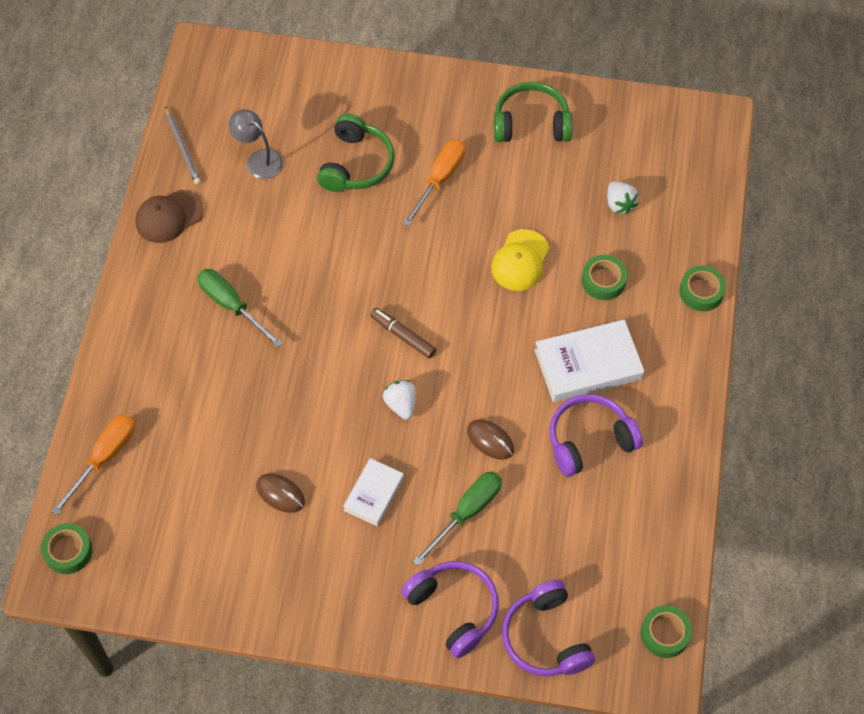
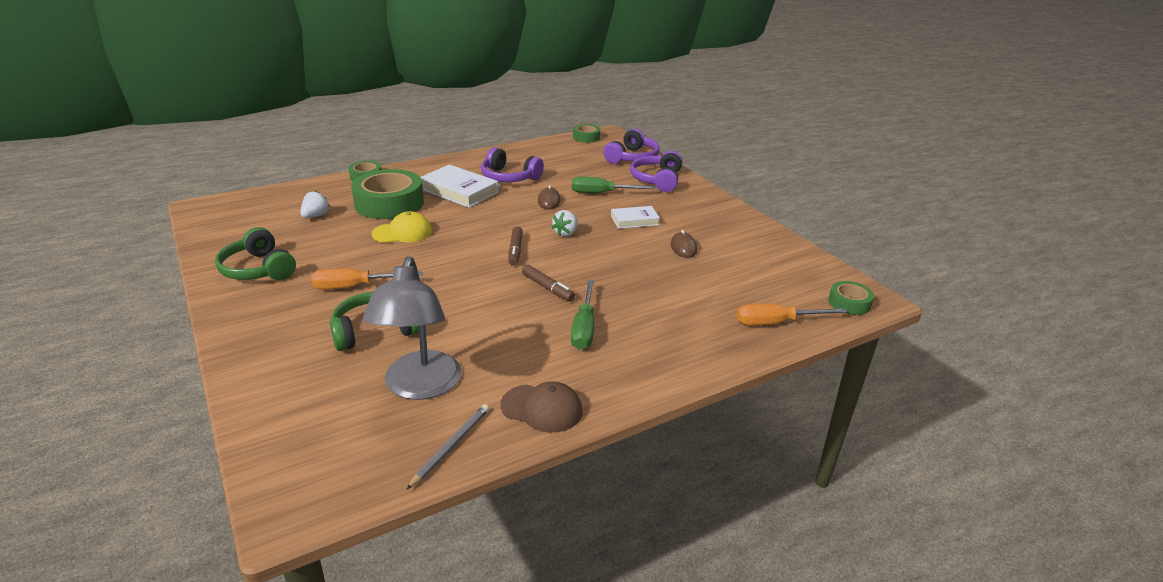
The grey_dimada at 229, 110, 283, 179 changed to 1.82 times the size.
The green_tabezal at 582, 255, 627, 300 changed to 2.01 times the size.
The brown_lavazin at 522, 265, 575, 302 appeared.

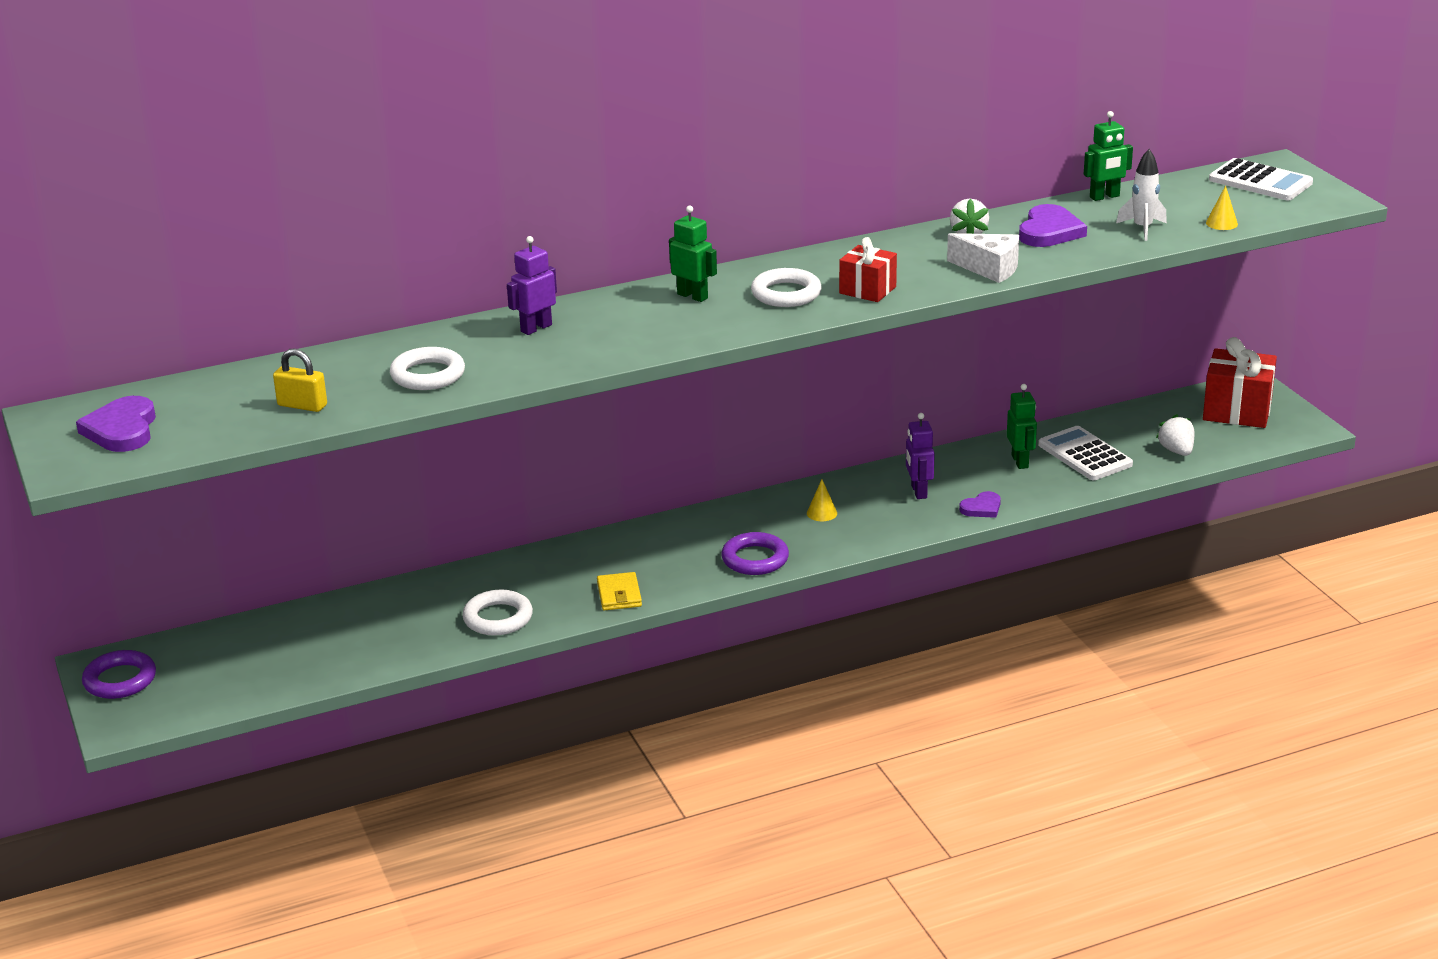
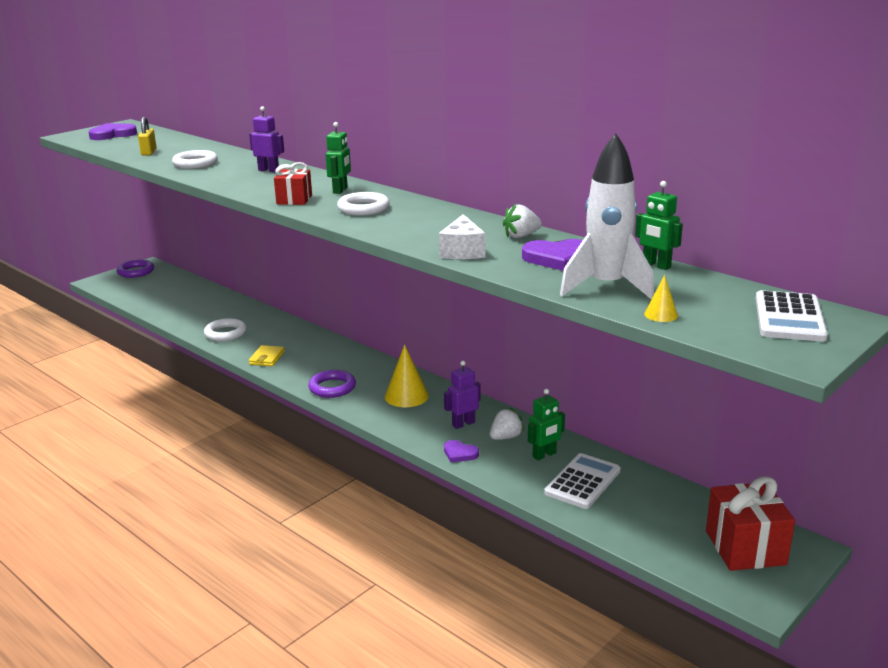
The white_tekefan at 1116, 149, 1167, 241 changed to 1.85 times the size.
The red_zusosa moved from 839, 237, 897, 302 to 274, 162, 312, 205.
The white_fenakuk moved from 1156, 414, 1194, 456 to 490, 408, 524, 440.
The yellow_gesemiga at 807, 479, 837, 521 changed to 1.94 times the size.
The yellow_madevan at 597, 572, 642, 610 turned 45 degrees counterclockwise.

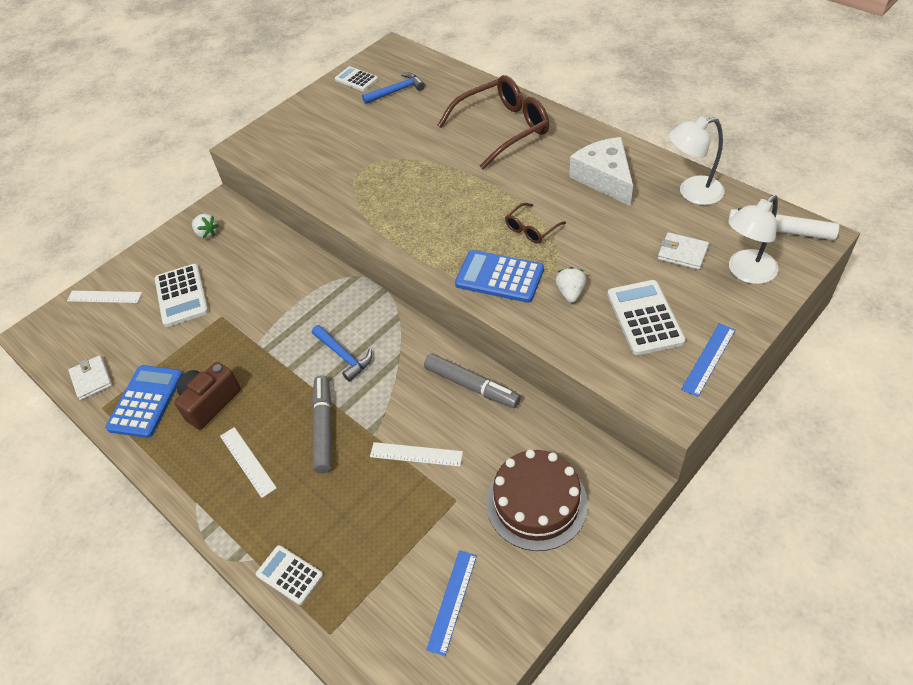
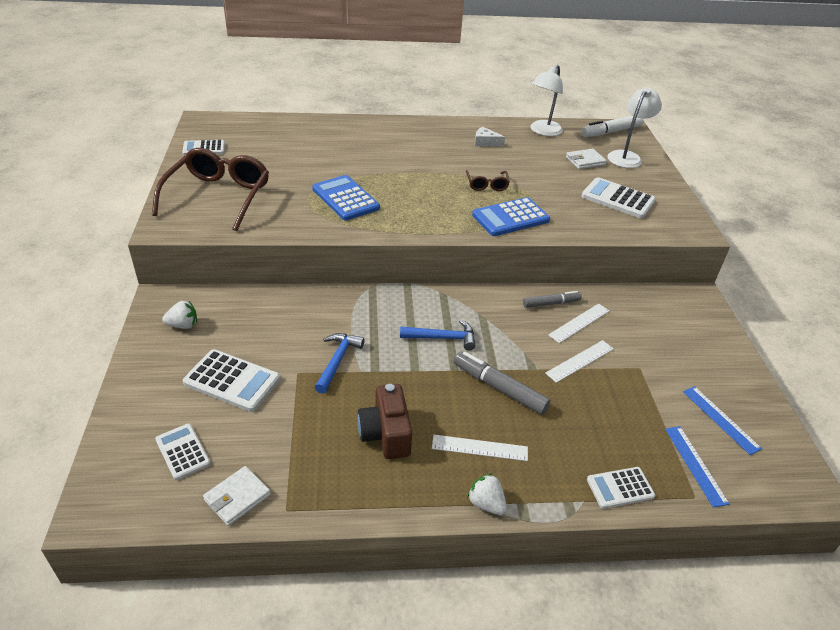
The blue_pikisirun moved from 362, 73, 425, 104 to 315, 333, 365, 394.
The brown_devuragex moved from 438, 75, 549, 169 to 152, 148, 269, 231.
The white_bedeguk at 569, 137, 633, 206 changed to 0.50 times the size.
The white_dimada at 729, 195, 778, 284 turned 150 degrees counterclockwise.
The white_fenakuk moved from 556, 267, 586, 303 to 467, 473, 507, 515.
The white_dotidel moved from 67, 291, 142, 303 to 548, 303, 609, 343.
The blue_dotidel moved from 681, 323, 736, 397 to 665, 426, 730, 508.
The grey_lavazin at 424, 353, 521, 408 changed to 0.66 times the size.
The white_madevan at 68, 355, 112, 400 turned 60 degrees counterclockwise.
The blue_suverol moved from 105, 365, 183, 438 to 312, 175, 380, 220.
The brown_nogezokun at 486, 449, 588, 551 disappeared.
The white_suverol at 155, 424, 211, 480 appeared.

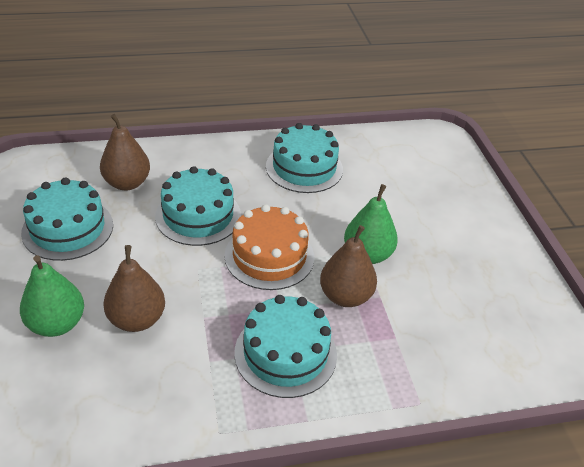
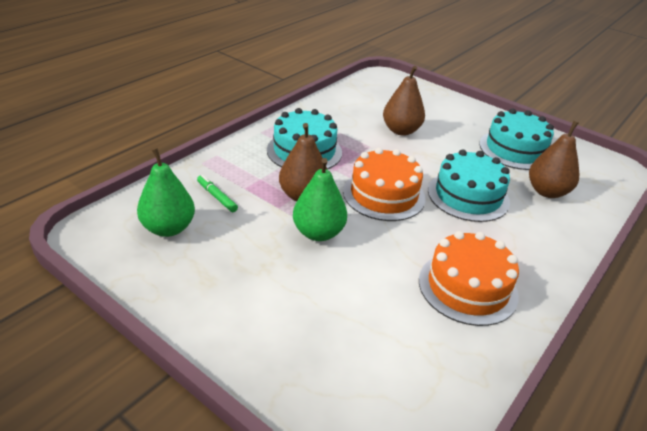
The turquoise_nogezokun at 266, 123, 343, 193 became the orange_nogezokun at 419, 231, 519, 326.
The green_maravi moved from 20, 255, 84, 337 to 137, 148, 195, 237.
The green_lavazin at 197, 175, 238, 212 appeared.

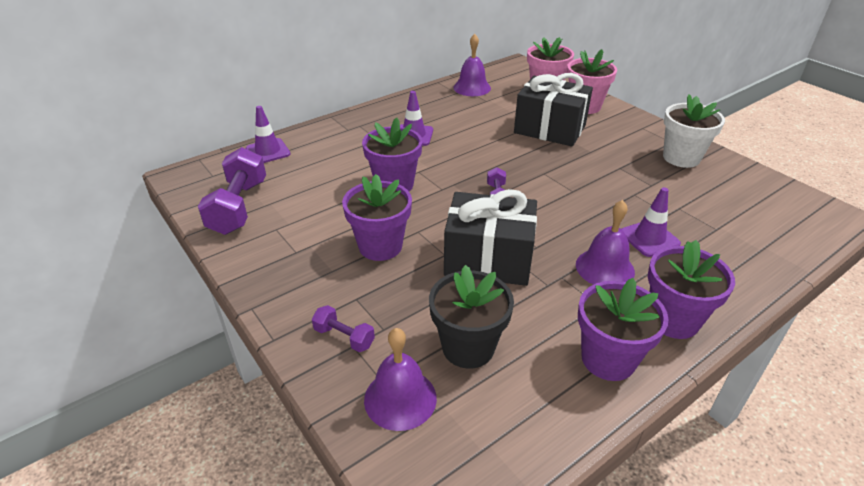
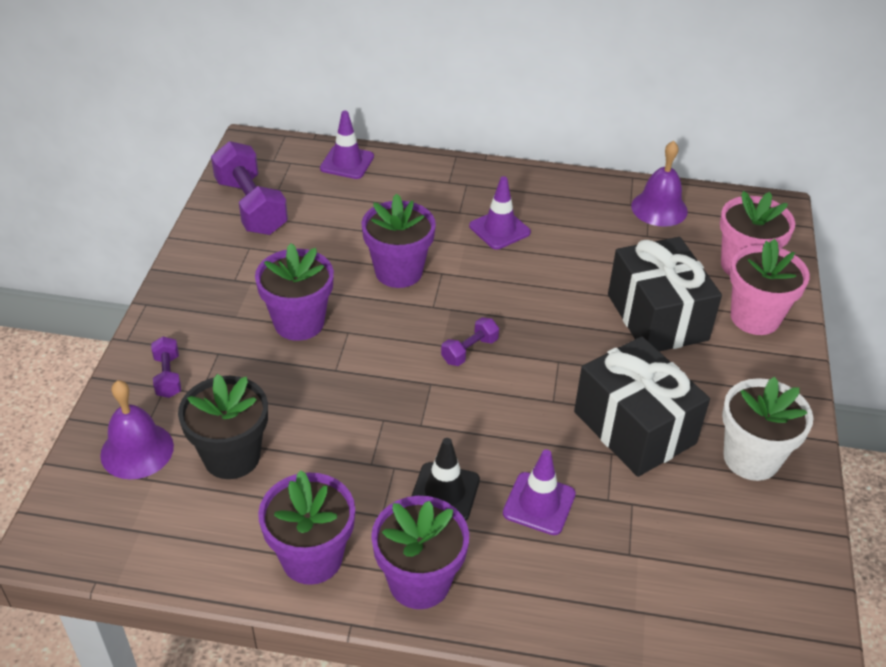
The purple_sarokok at 198, 147, 266, 235 turned 75 degrees counterclockwise.
The black_zusosa moved from 444, 189, 537, 286 to 574, 336, 710, 477.
The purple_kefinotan at 576, 200, 635, 285 was replaced by the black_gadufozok at 412, 438, 480, 521.

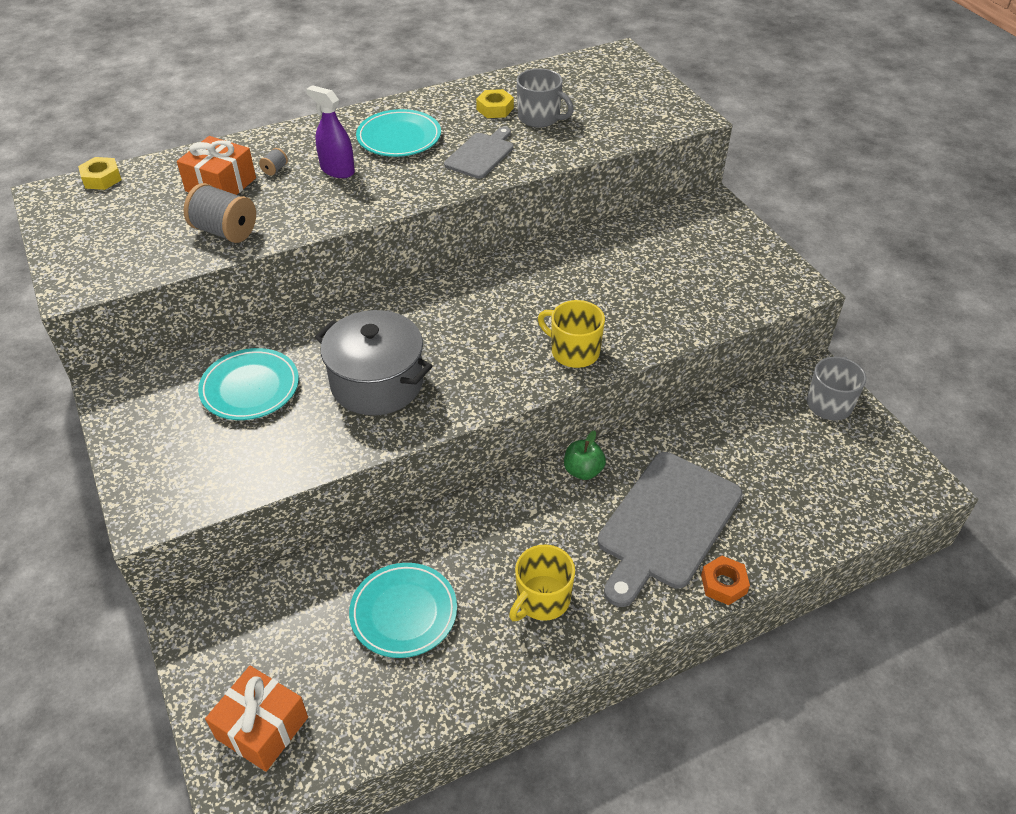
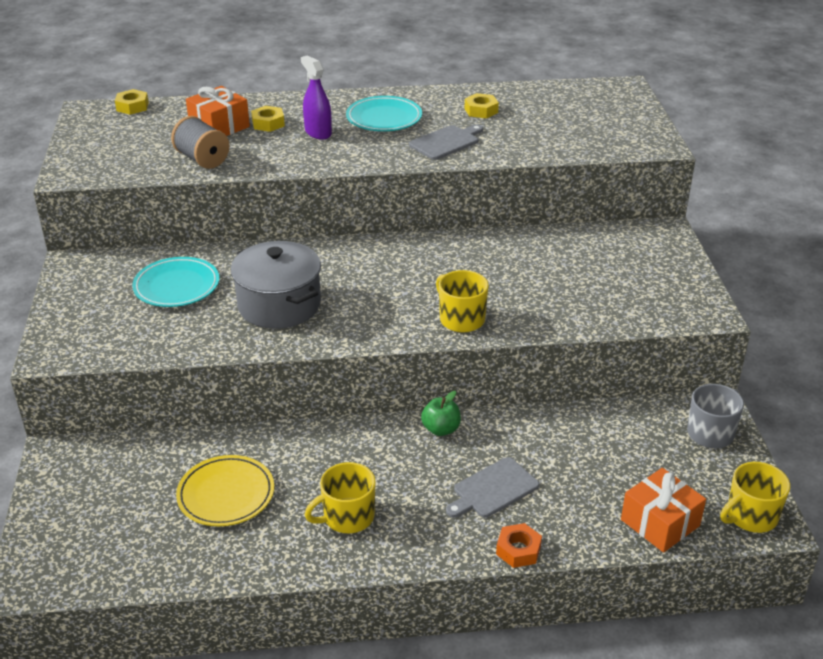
The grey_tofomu at 517, 68, 574, 128 disappeared.
The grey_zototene at 259, 148, 288, 176 was replaced by the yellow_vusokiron at 251, 106, 285, 132.
The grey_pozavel at 597, 452, 743, 607 changed to 0.54 times the size.
The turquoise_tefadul at 349, 563, 457, 658 became the yellow_tefadul at 176, 455, 274, 526.
The orange_zusosa moved from 205, 666, 308, 772 to 621, 468, 706, 553.
The yellow_tofomu at 720, 462, 790, 533 appeared.

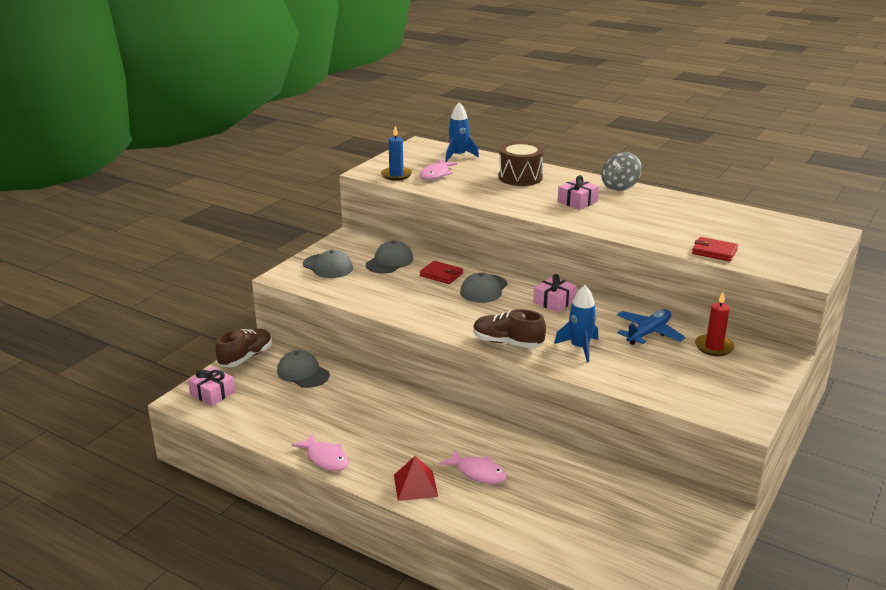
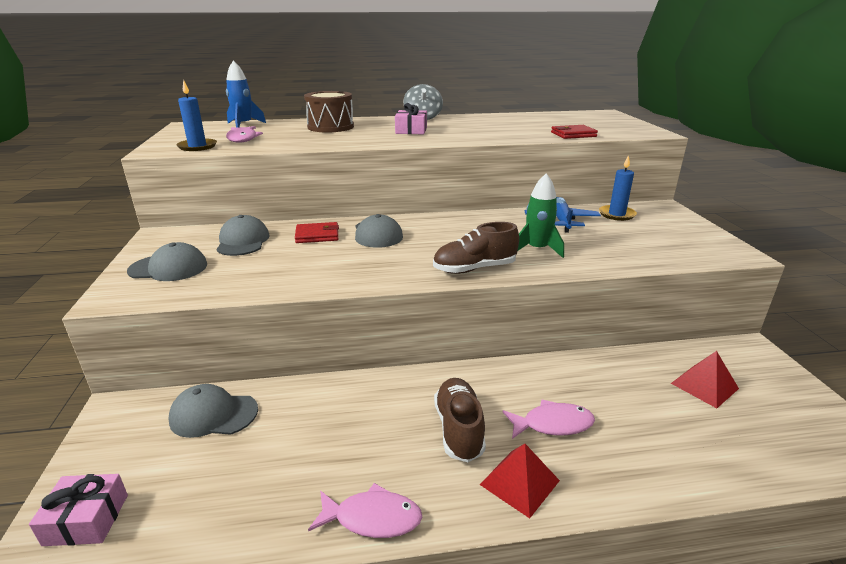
The pink_zusosa at 533, 274, 577, 313 disappeared.
The blue_tekefan at 554, 285, 598, 362 became the green_tekefan at 518, 173, 564, 258.
The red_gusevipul at 695, 292, 734, 356 became the blue_gusevipul at 599, 155, 637, 221.
The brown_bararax moved from 215, 329, 272, 367 to 434, 378, 486, 462.
The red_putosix at 671, 351, 739, 408 appeared.

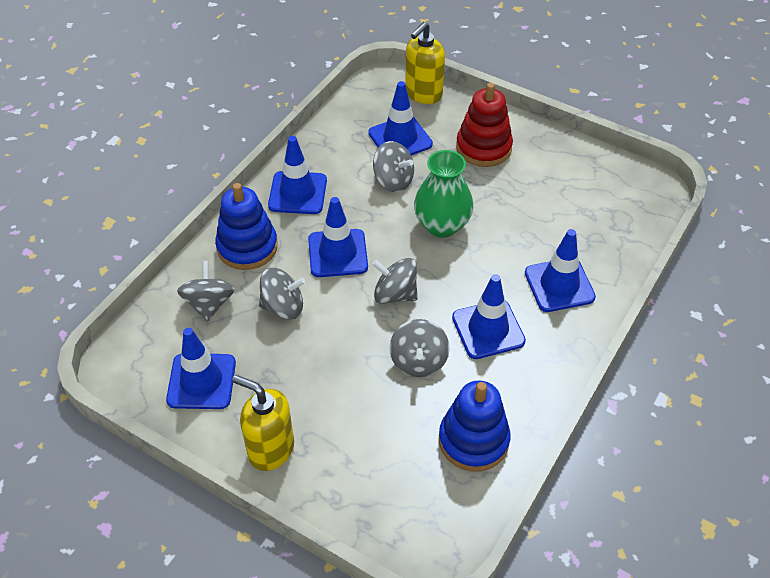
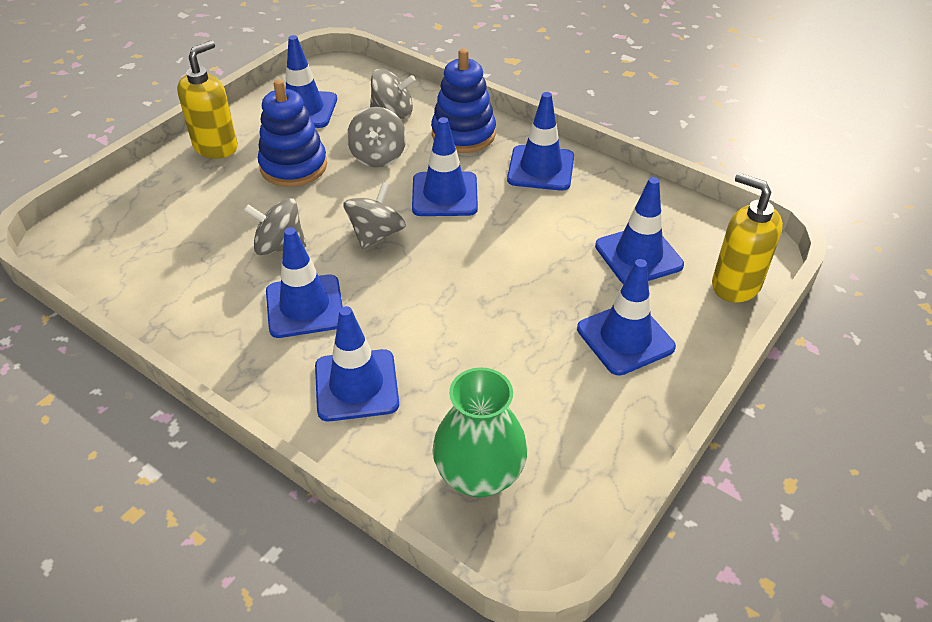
The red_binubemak at 456, 83, 513, 167 was replaced by the blue_gadufozok at 577, 259, 676, 376.
The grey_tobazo at 373, 141, 414, 192 disappeared.
The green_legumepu moved from 414, 150, 473, 237 to 433, 367, 528, 498.
The blue_binubemak moved from 439, 380, 511, 472 to 258, 79, 327, 187.

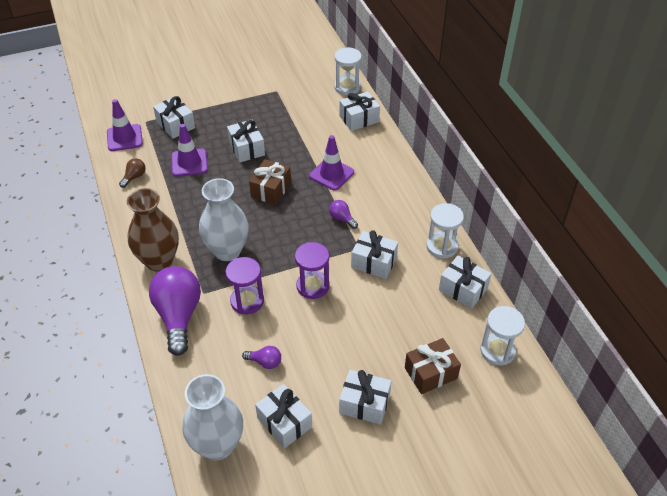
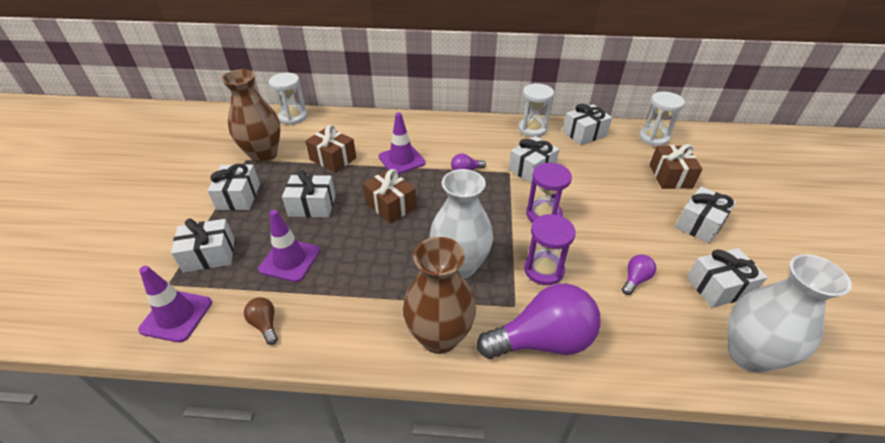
The white_zusosa moved from 339, 91, 380, 131 to 207, 164, 260, 211.
The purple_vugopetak at 149, 266, 201, 356 turned 150 degrees clockwise.
The brown_legumepu at 221, 69, 281, 163 appeared.
The brown_zusosa at 305, 125, 356, 173 appeared.

